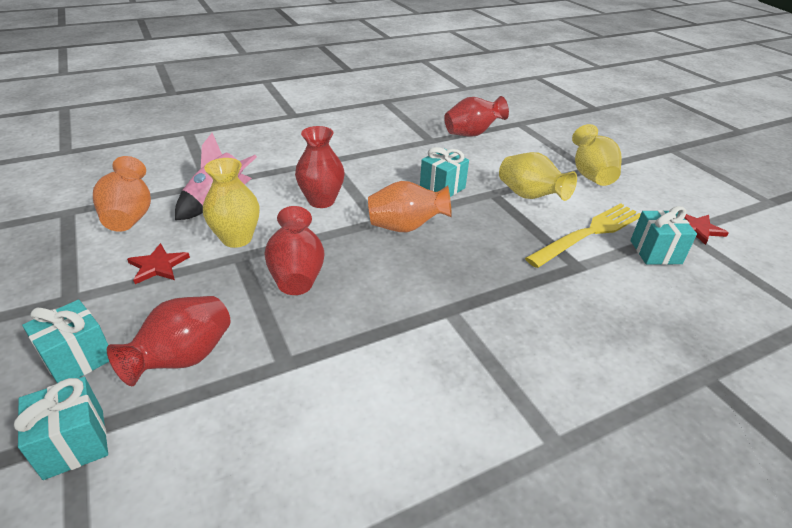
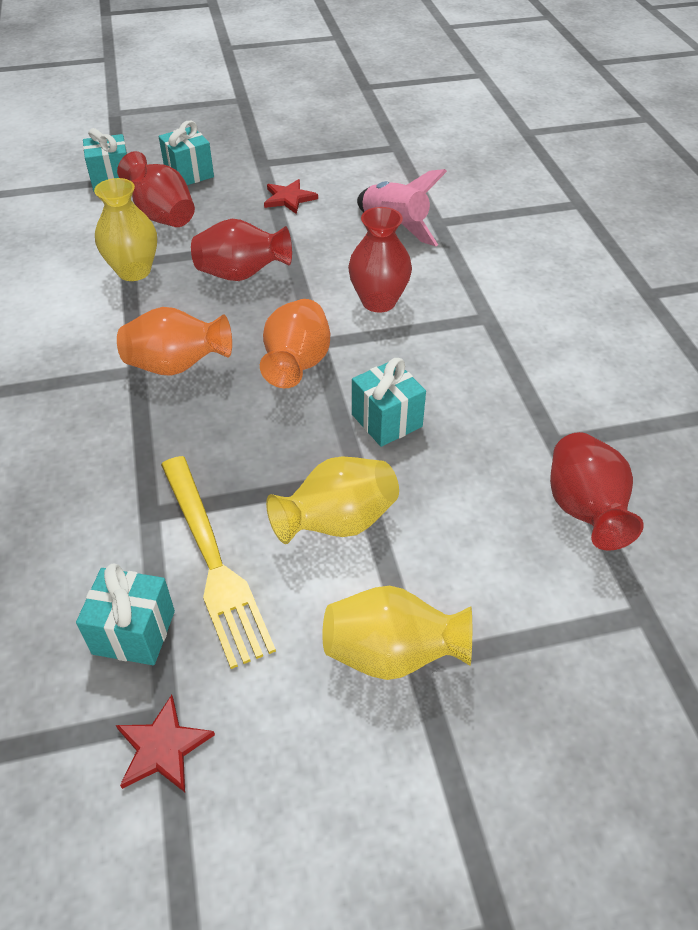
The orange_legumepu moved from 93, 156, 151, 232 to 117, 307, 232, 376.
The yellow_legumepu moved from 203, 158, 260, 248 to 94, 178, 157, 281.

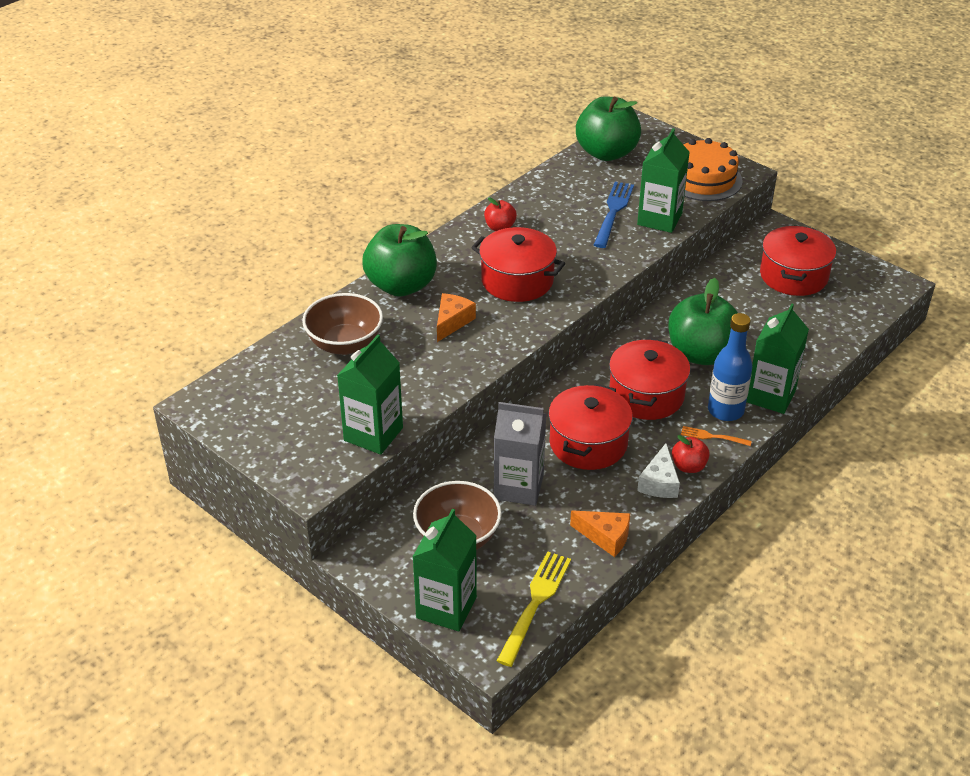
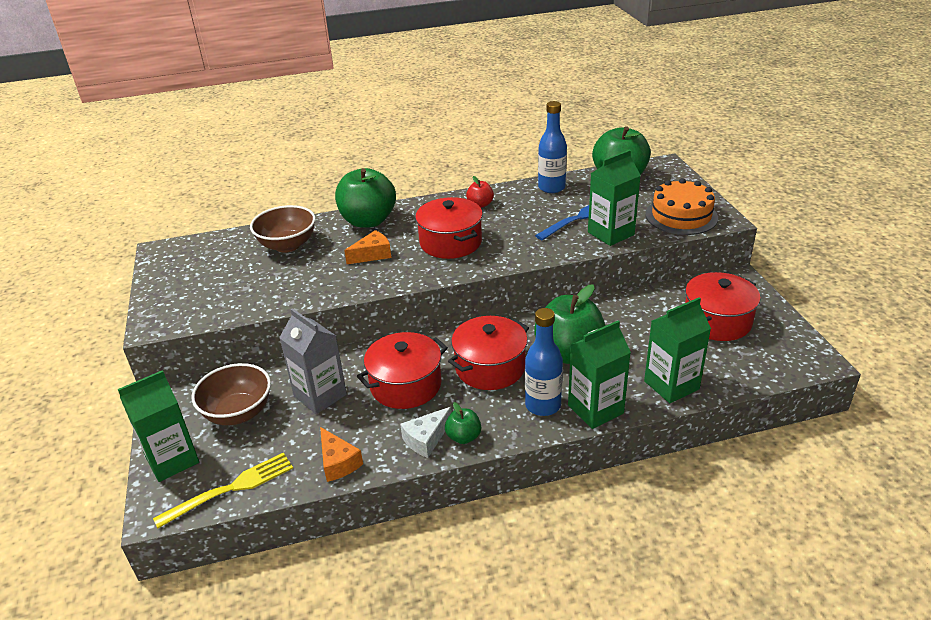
The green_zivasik moved from 337, 335, 403, 455 to 644, 297, 711, 403.
The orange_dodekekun at 681, 426, 752, 446 disappeared.
The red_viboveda at 672, 435, 710, 473 became the green_viboveda at 445, 402, 481, 444.
The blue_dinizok at 538, 101, 567, 193 appeared.

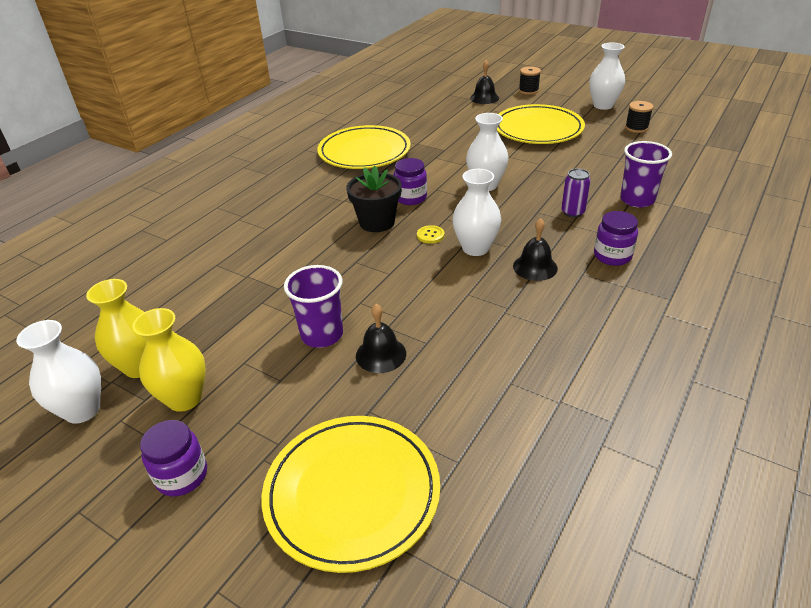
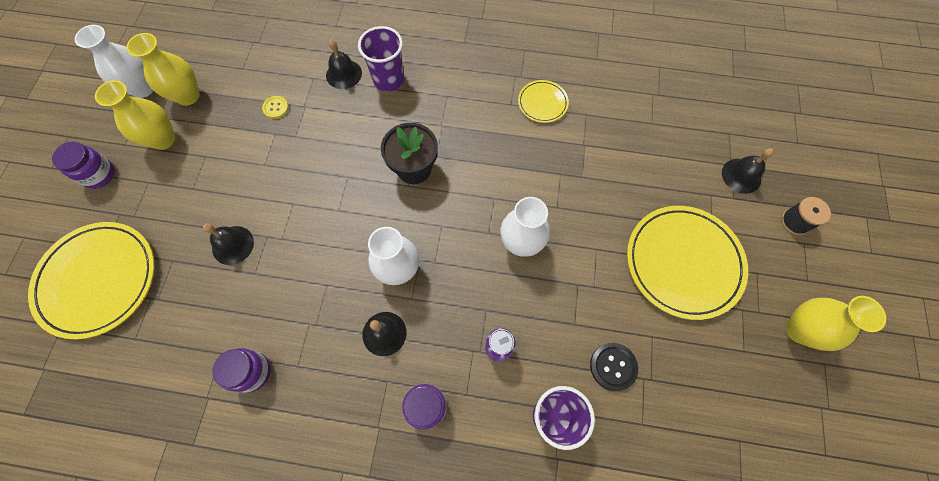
The white_legumepu at 589, 42, 625, 110 became the yellow_legumepu at 786, 296, 886, 351.
The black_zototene at 625, 101, 653, 133 disappeared.
The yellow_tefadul at 317, 125, 411, 169 changed to 0.49 times the size.
The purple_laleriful moved from 394, 158, 427, 205 to 213, 348, 271, 393.
The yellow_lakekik moved from 417, 225, 444, 244 to 262, 96, 289, 119.
The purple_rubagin moved from 284, 265, 343, 348 to 358, 26, 404, 92.
The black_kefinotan at 326, 39, 362, 89 appeared.
The black_lakekik at 590, 343, 638, 391 appeared.

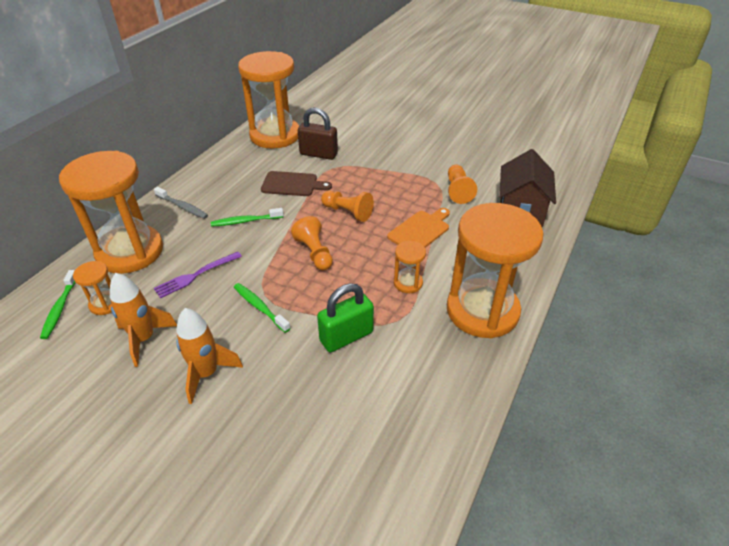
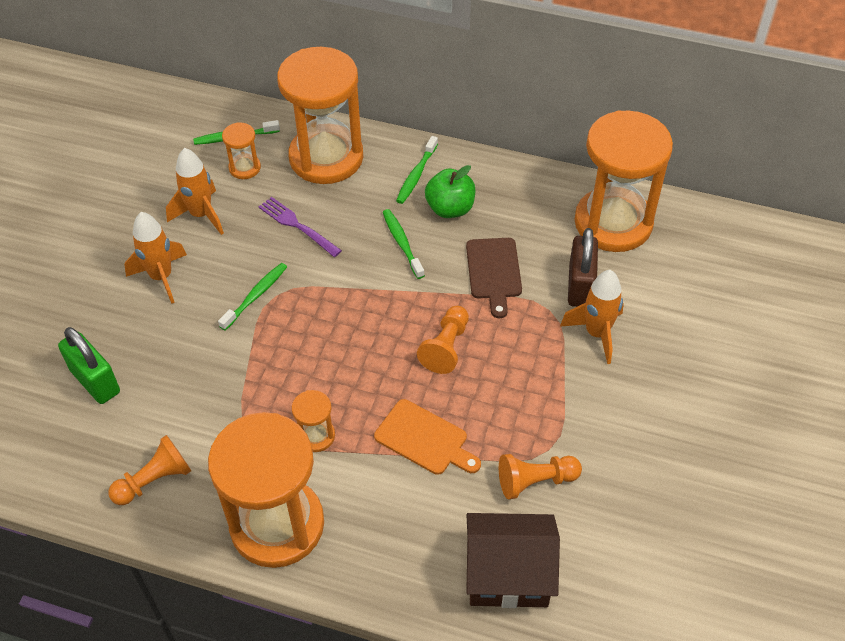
The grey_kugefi at 154, 187, 208, 219 became the green_kugefi at 396, 136, 438, 204.
The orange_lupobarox moved from 291, 216, 333, 270 to 109, 435, 191, 505.
The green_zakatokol moved from 317, 283, 374, 352 to 58, 327, 120, 404.
The green_viboveda at 425, 165, 475, 218 appeared.
The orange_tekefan at 560, 270, 624, 364 appeared.

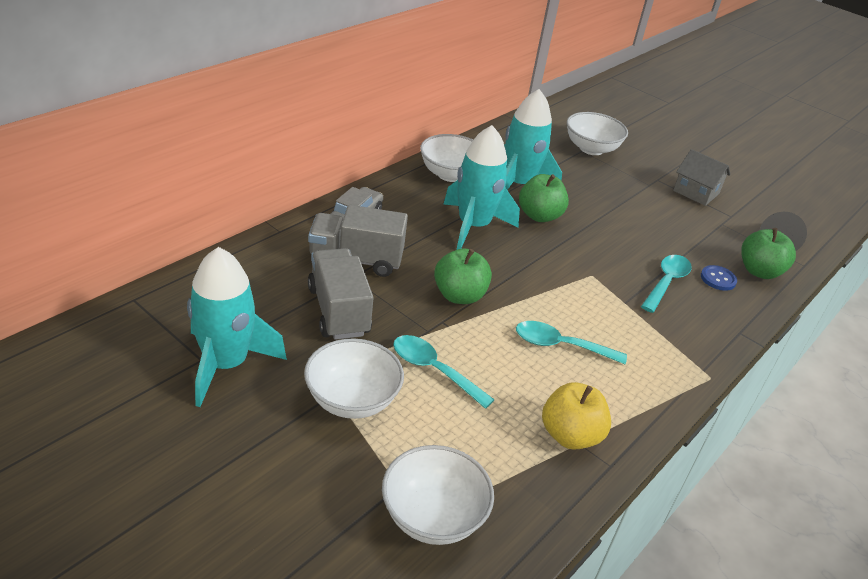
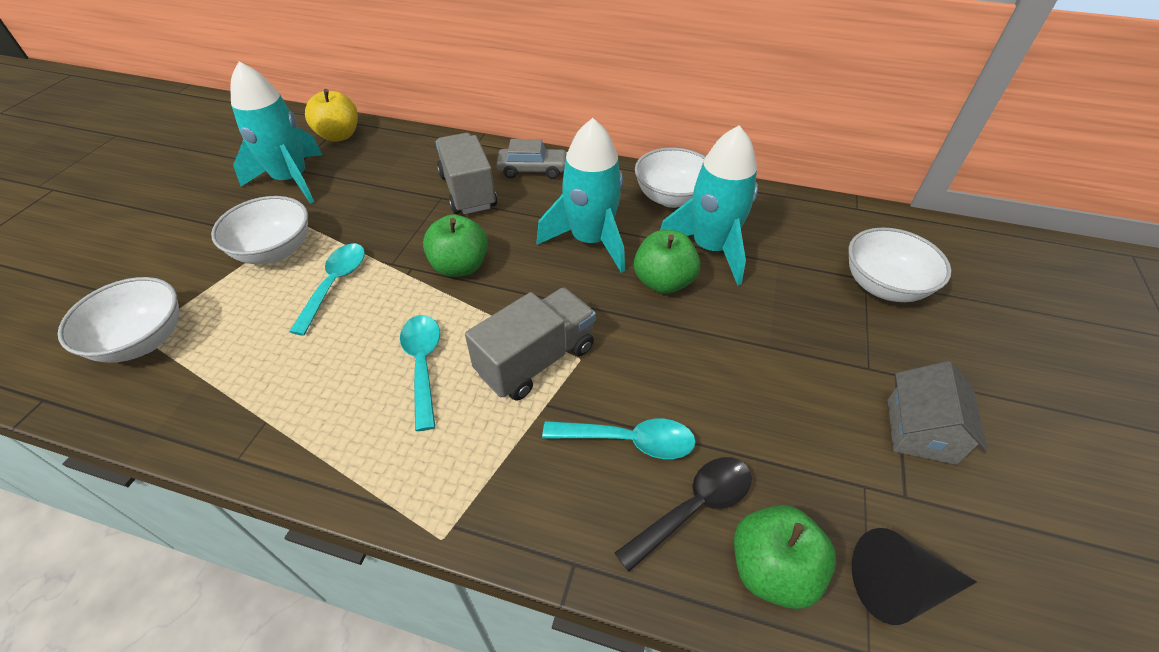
The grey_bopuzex moved from 308, 248, 374, 340 to 465, 288, 596, 401.
The blue_lakekik at 701, 265, 737, 291 was replaced by the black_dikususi at 615, 457, 752, 572.
The yellow_viboveda moved from 542, 382, 611, 450 to 305, 89, 358, 142.

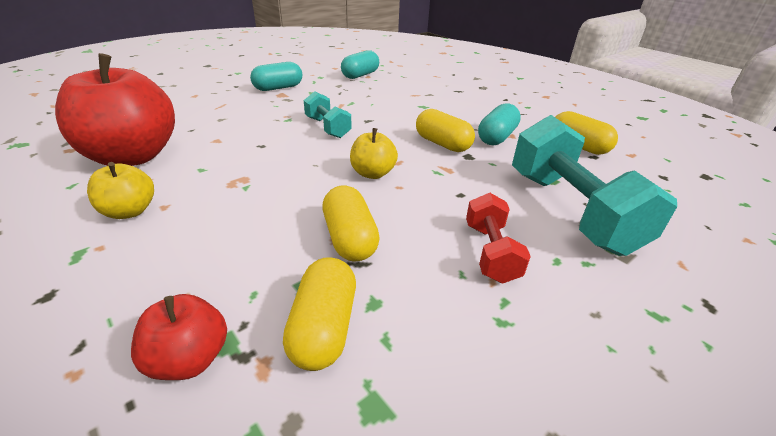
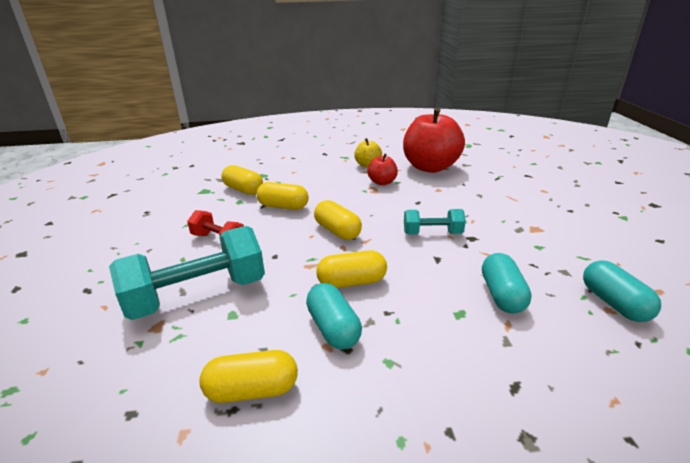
The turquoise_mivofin moved from 250, 62, 302, 91 to 482, 253, 532, 314.
The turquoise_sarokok at 512, 115, 677, 256 turned 45 degrees counterclockwise.
The yellow_viboveda at 350, 128, 398, 179 was replaced by the yellow_mivofin at 314, 200, 362, 240.
The red_viboveda moved from 131, 294, 227, 380 to 367, 154, 398, 185.

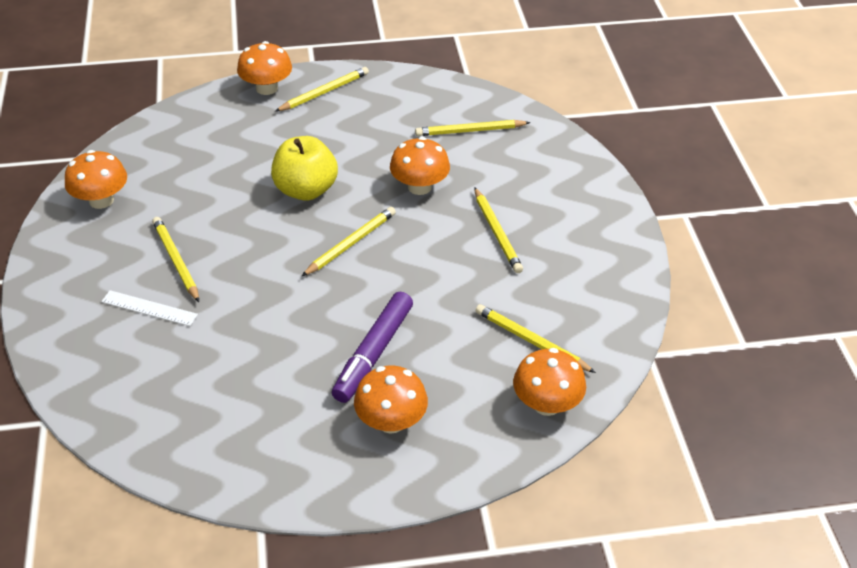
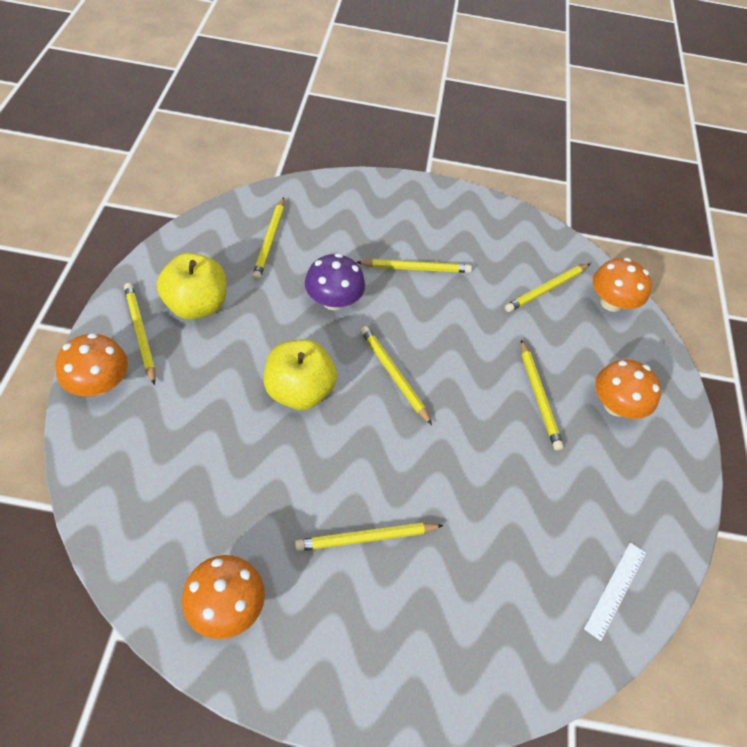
The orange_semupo at 390, 137, 450, 195 became the purple_semupo at 305, 253, 365, 310.
The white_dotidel moved from 101, 290, 198, 326 to 584, 542, 646, 641.
The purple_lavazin at 332, 292, 413, 403 was replaced by the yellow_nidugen at 521, 340, 563, 451.
The yellow_viboveda at 157, 253, 227, 320 appeared.

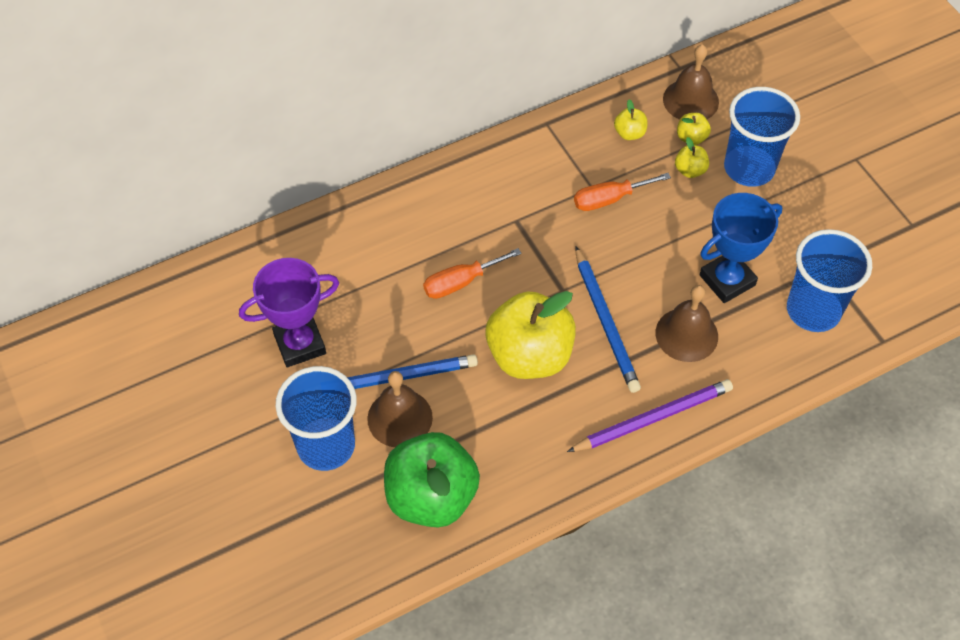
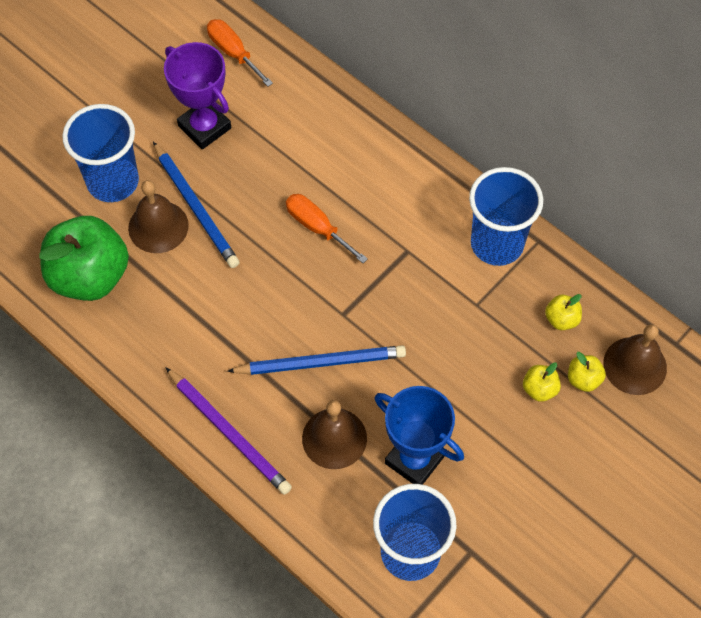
The blue_rubagin moved from 724, 87, 800, 187 to 469, 167, 543, 266.
The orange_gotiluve moved from 574, 173, 671, 211 to 207, 19, 273, 87.
The blue_nidugen at 575, 246, 641, 393 turned 150 degrees counterclockwise.
The yellow_viboveda at 485, 291, 576, 379 disappeared.

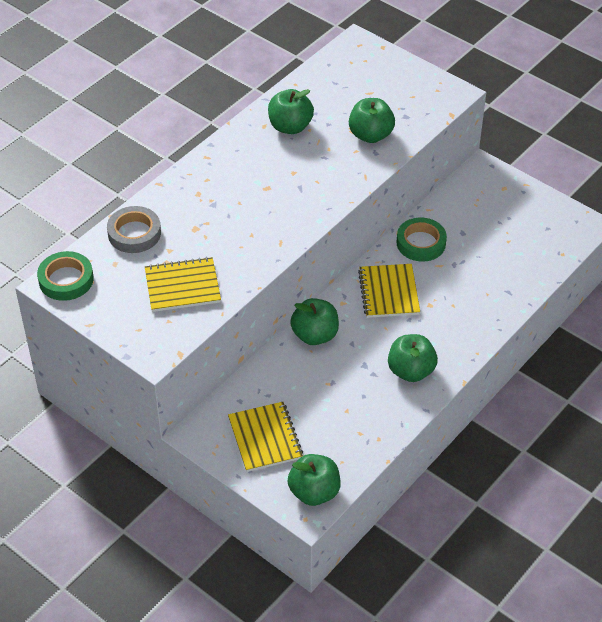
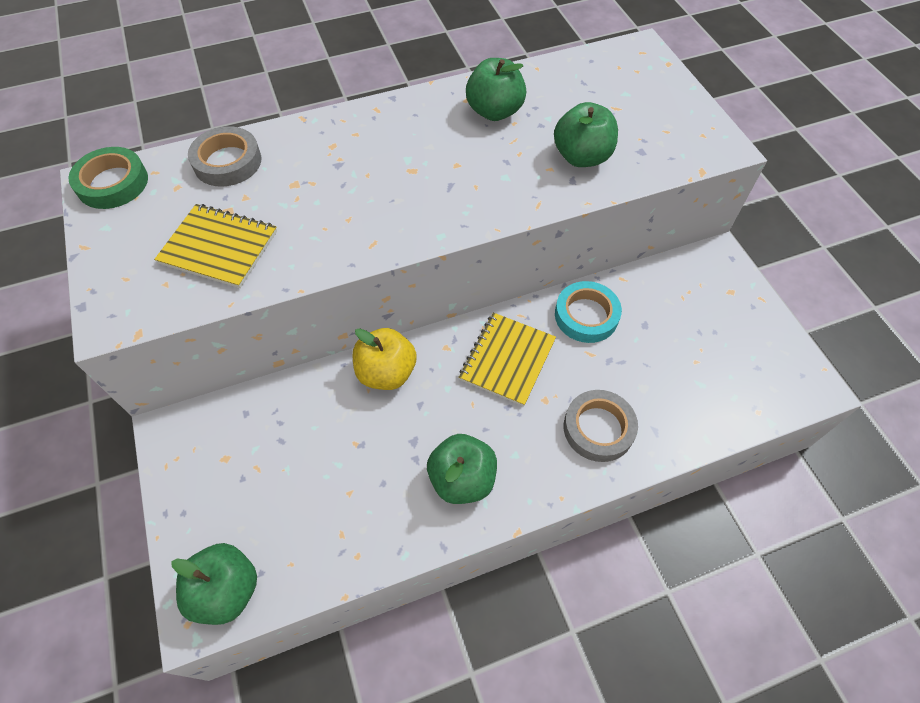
The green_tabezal at 397, 218, 447, 262 became the turquoise_tabezal at 555, 281, 622, 343.
The green_viboveda at 290, 298, 339, 345 became the yellow_viboveda at 353, 328, 417, 390.
The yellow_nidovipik at 228, 402, 303, 472 disappeared.
The grey_tabezal at 564, 390, 638, 462 appeared.

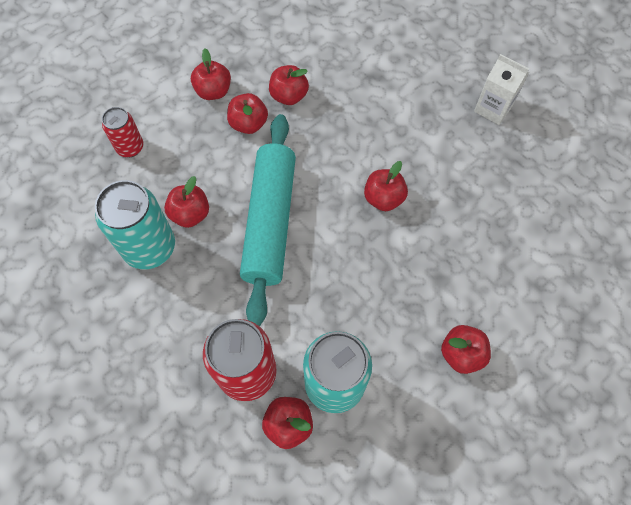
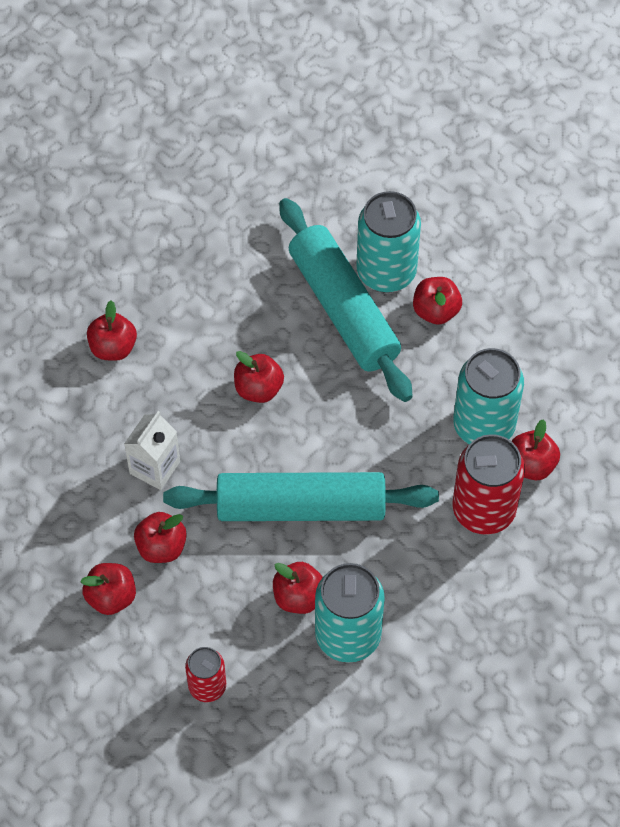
The white_zivasik moved from 474, 54, 529, 125 to 124, 411, 180, 490.
The red_viboveda moved from 269, 65, 309, 105 to 87, 300, 137, 361.
The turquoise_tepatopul at 356, 191, 421, 293 appeared.
The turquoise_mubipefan at 279, 198, 412, 402 appeared.

